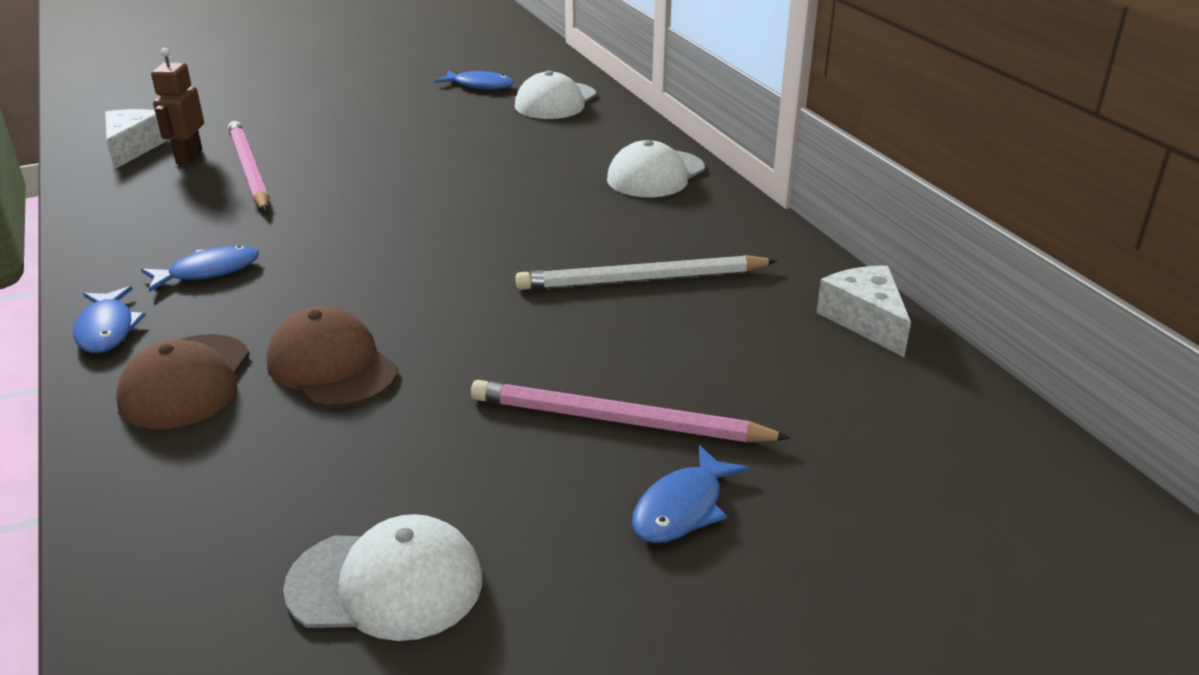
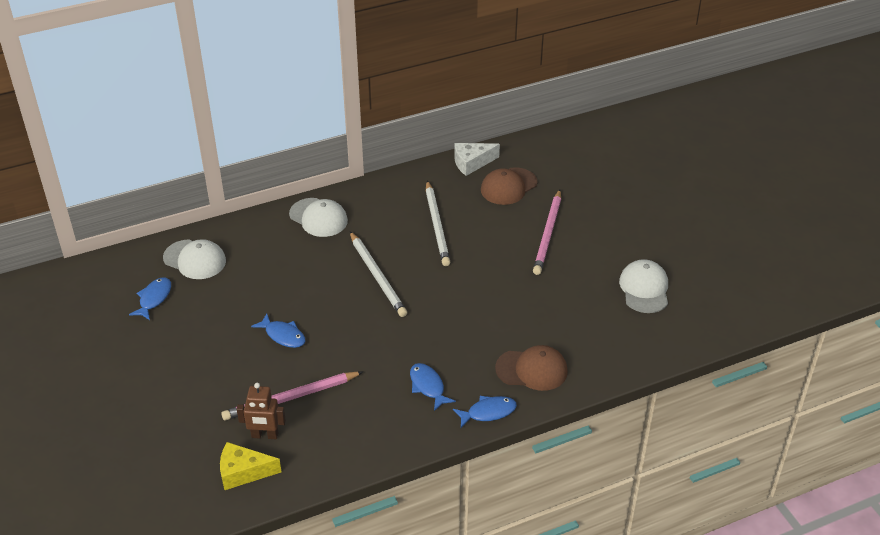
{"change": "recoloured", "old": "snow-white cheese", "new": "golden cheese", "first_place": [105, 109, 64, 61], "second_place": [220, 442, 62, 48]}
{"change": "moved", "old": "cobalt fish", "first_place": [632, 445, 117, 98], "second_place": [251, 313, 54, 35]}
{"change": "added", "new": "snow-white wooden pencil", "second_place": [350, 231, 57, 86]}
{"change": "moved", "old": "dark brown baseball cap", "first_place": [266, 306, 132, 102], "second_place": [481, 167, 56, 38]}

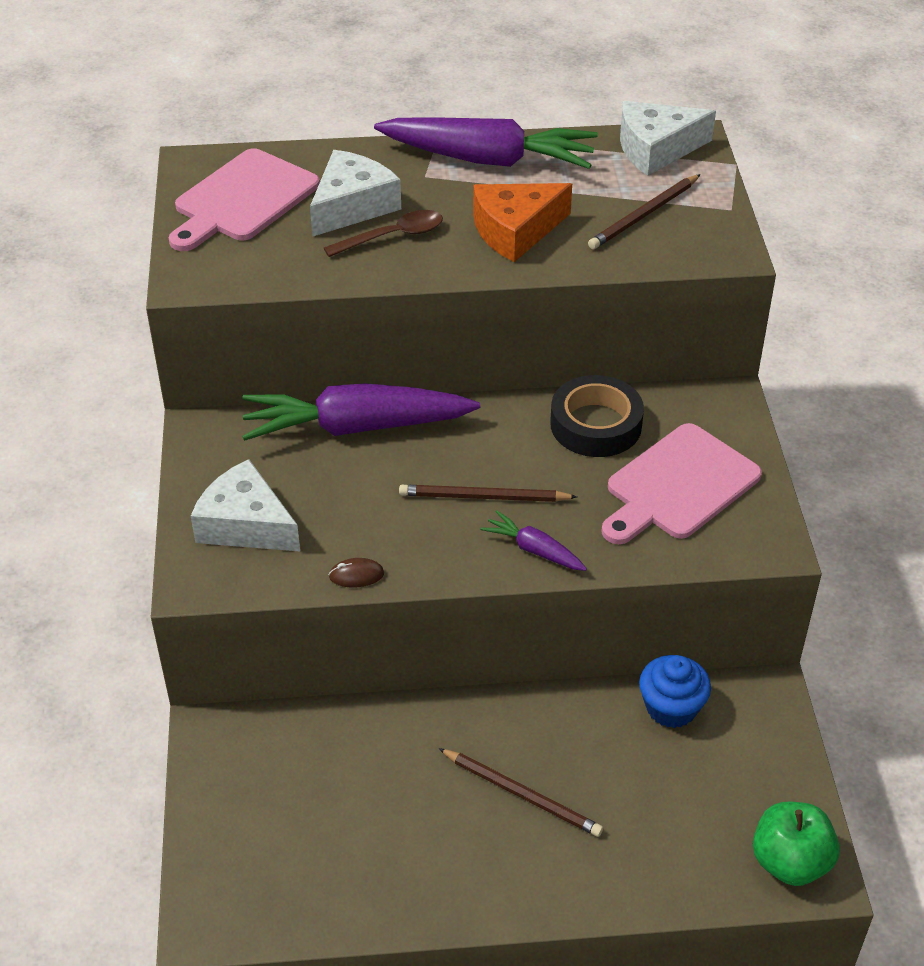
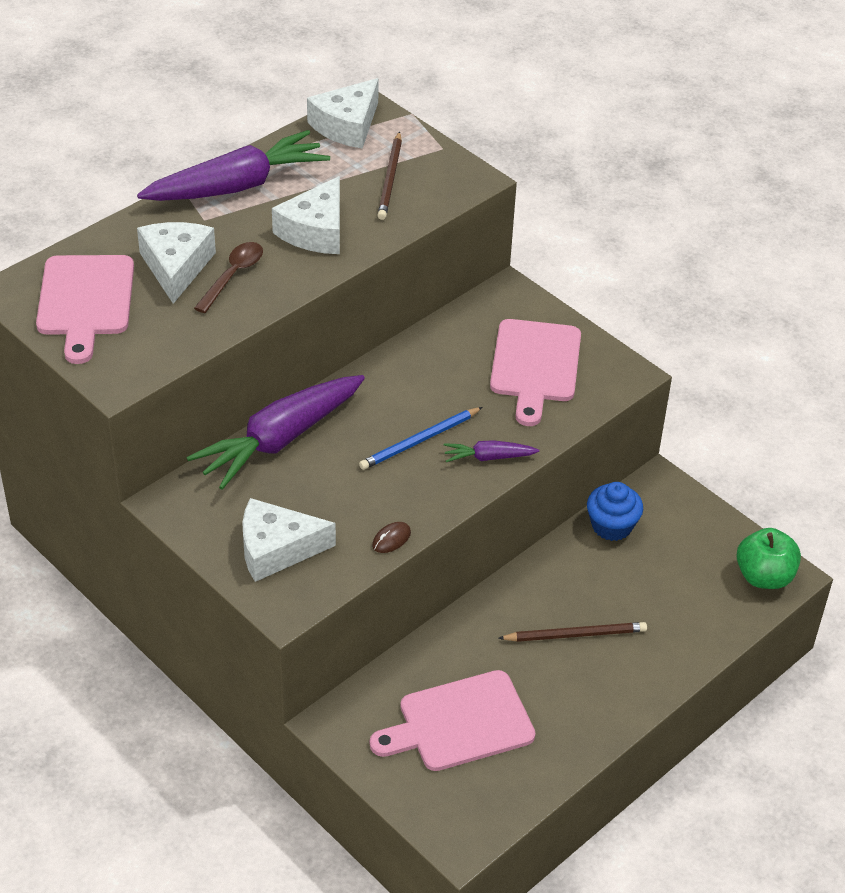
{"change": "recoloured", "old": "bright orange cheese", "new": "snow-white cheese", "first_place": [473, 183, 99, 79], "second_place": [272, 176, 68, 78]}
{"change": "recoloured", "old": "dark brown wooden pencil", "new": "cobalt wooden pencil", "first_place": [399, 485, 178, 17], "second_place": [359, 407, 124, 63]}
{"change": "added", "new": "rose-pink bread board", "second_place": [370, 670, 166, 101]}
{"change": "removed", "old": "jet-black tape", "first_place": [550, 375, 94, 82]}

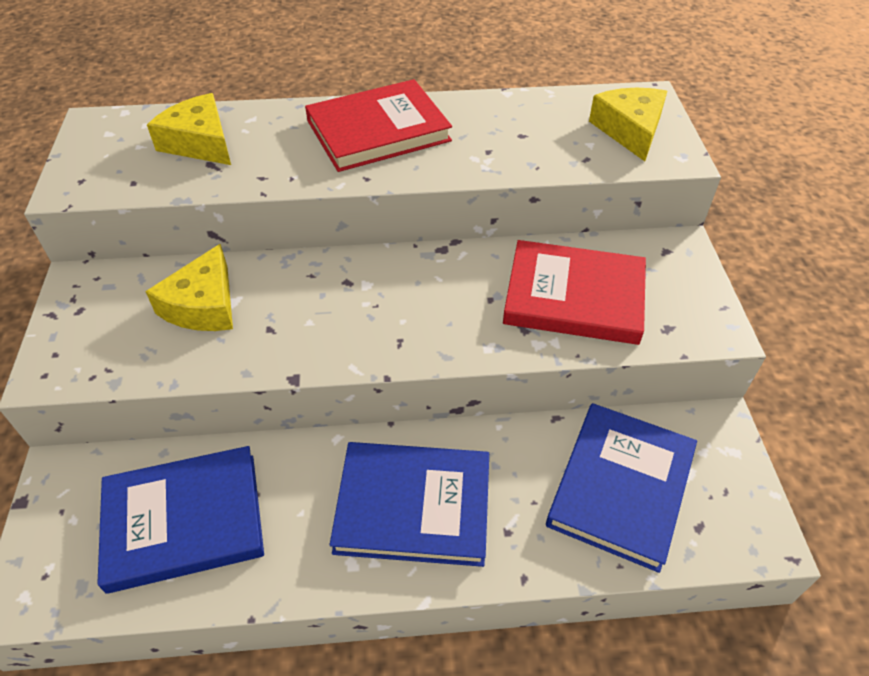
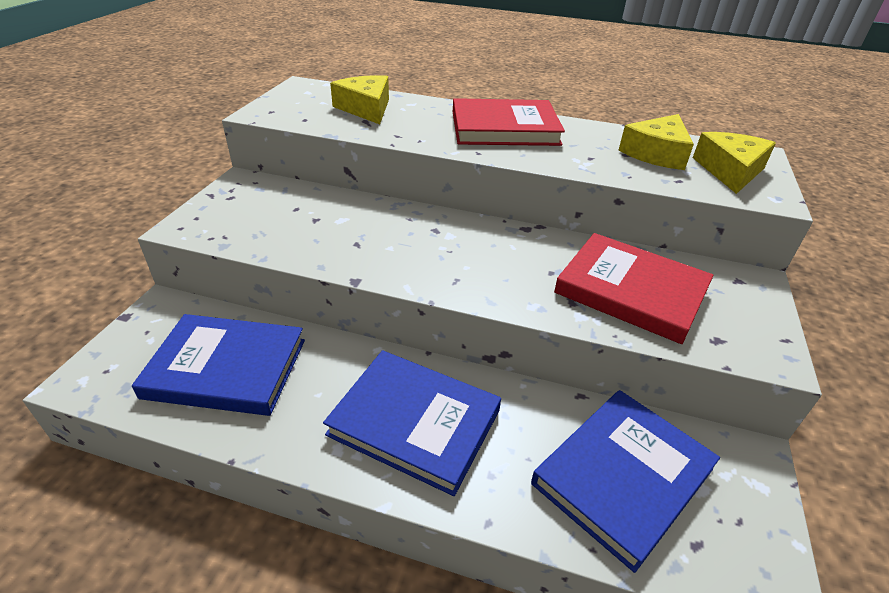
{"change": "moved", "old": "golden cheese", "first_place": [145, 244, 88, 87], "second_place": [619, 114, 75, 56]}

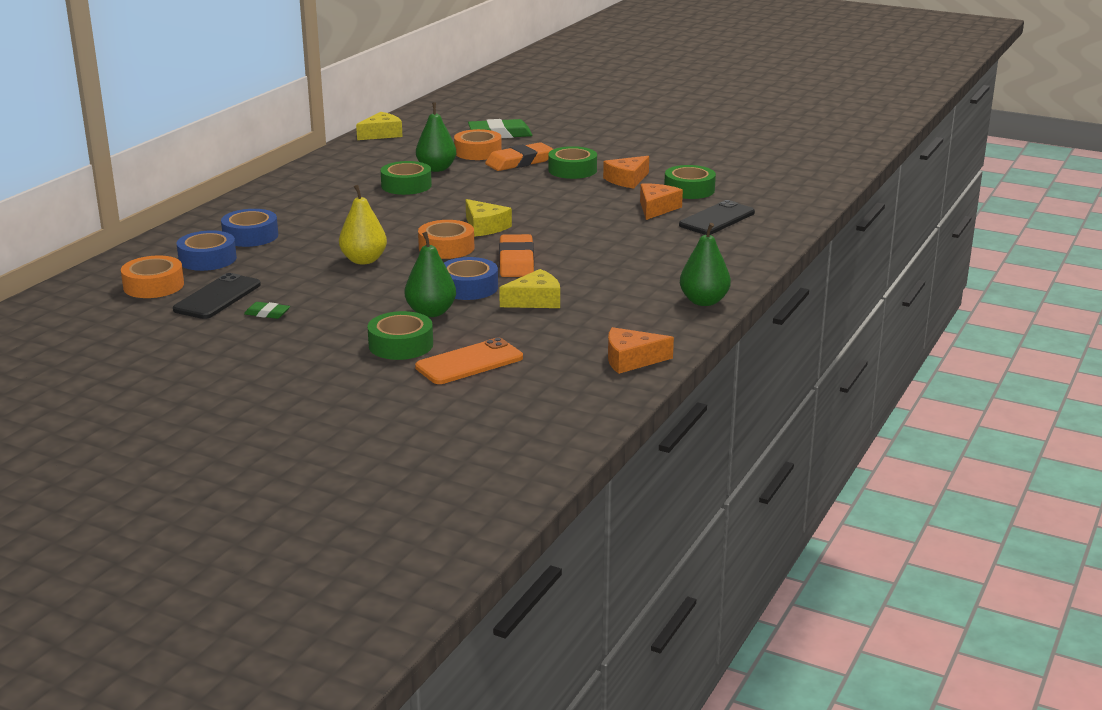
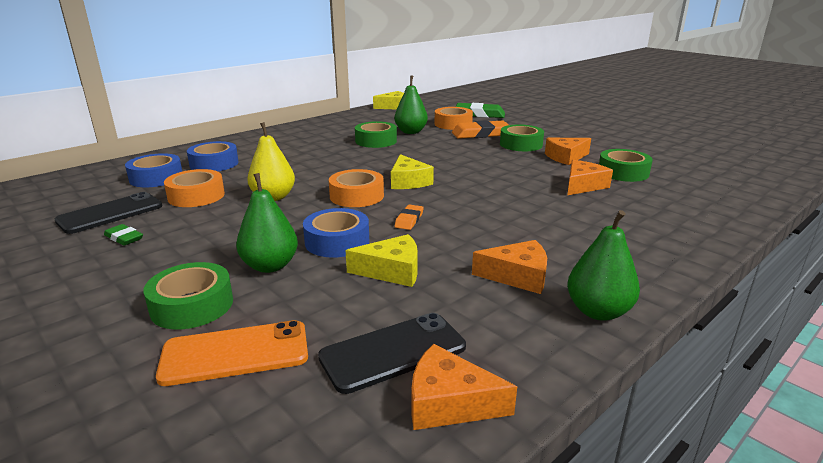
{"change": "moved", "old": "bright orange tape", "first_place": [121, 256, 63, 42], "second_place": [164, 169, 61, 38]}
{"change": "moved", "old": "jet-black smartphone", "first_place": [679, 200, 76, 35], "second_place": [318, 313, 148, 81]}
{"change": "resized", "old": "bright orange eraser", "first_place": [499, 234, 35, 43], "second_place": [394, 205, 30, 25], "factor": 0.52}
{"change": "added", "new": "bright orange cheese", "second_place": [472, 240, 75, 54]}

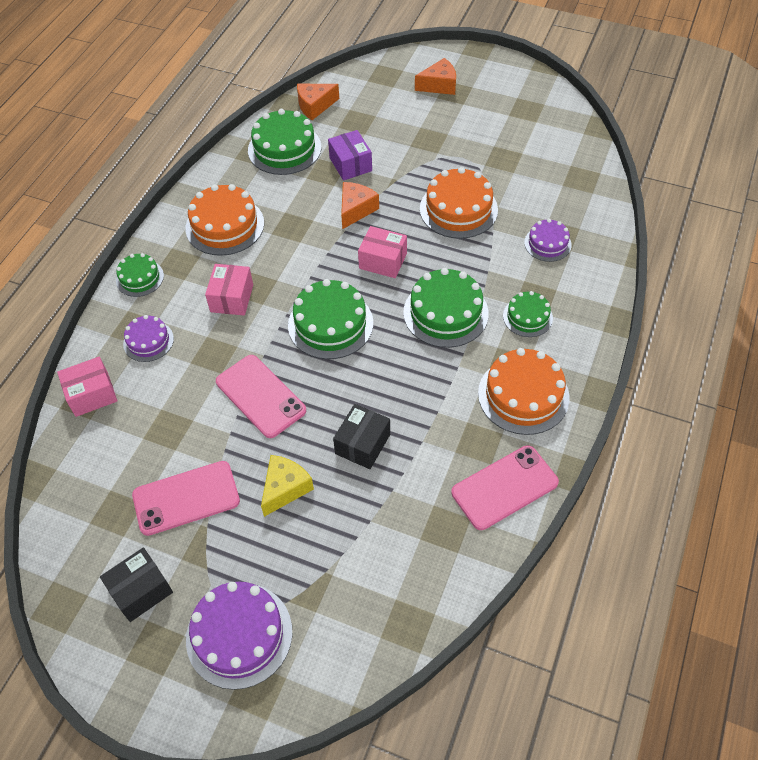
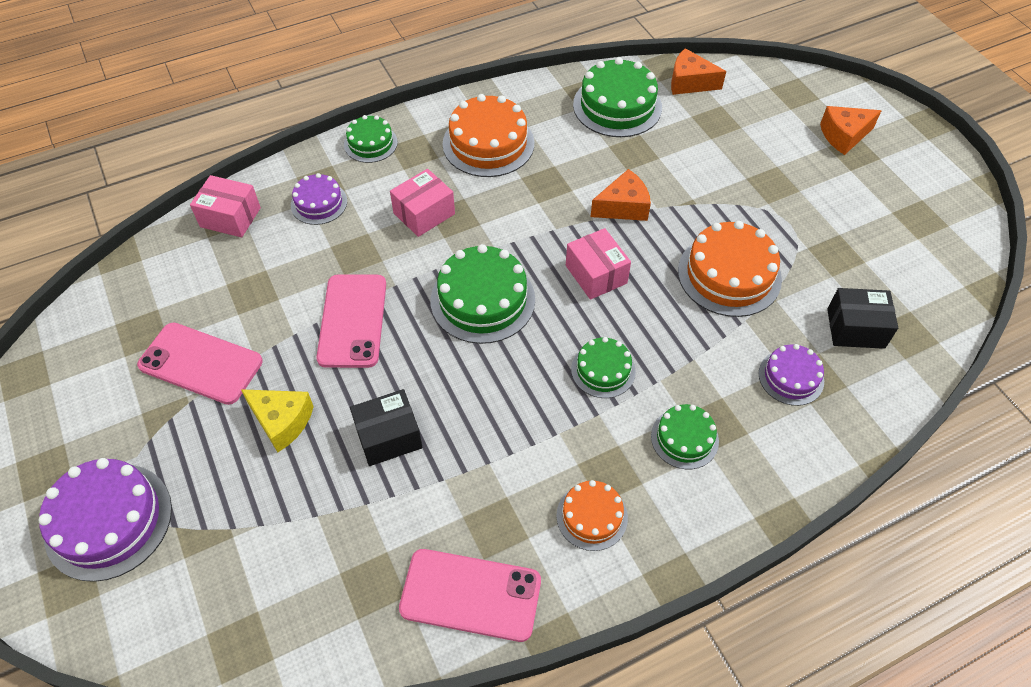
{"change": "turned", "old": "golden cheese", "first_place": [261, 455, 53, 62], "second_place": [241, 389, 73, 63], "degrees": 45}
{"change": "resized", "old": "bright orange cake", "first_place": [478, 348, 92, 87], "second_place": [556, 480, 72, 71], "factor": 0.58}
{"change": "resized", "old": "emerald cake", "first_place": [403, 268, 86, 80], "second_place": [571, 337, 65, 61], "factor": 0.58}
{"change": "turned", "old": "bright orange cheese", "first_place": [415, 58, 41, 37], "second_place": [820, 106, 62, 49], "degrees": 135}
{"change": "moved", "old": "jet-black box", "first_place": [100, 547, 73, 75], "second_place": [827, 288, 71, 61]}
{"change": "removed", "old": "violet box", "first_place": [328, 130, 44, 51]}

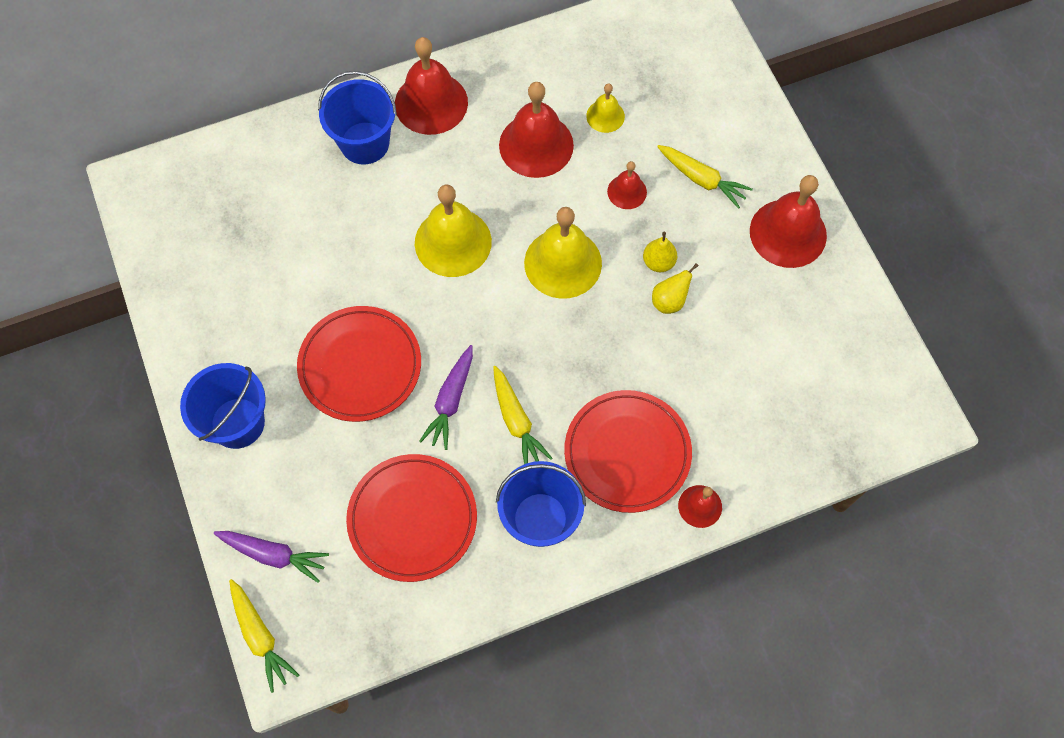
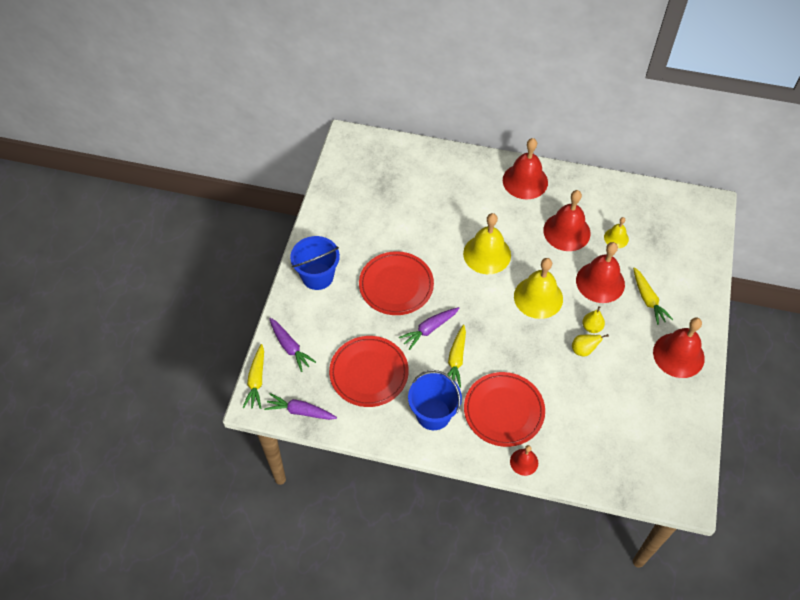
{"change": "added", "new": "violet toy carrot", "second_place": [264, 393, 73, 27]}
{"change": "resized", "old": "crimson bell", "first_place": [607, 161, 40, 48], "second_place": [576, 242, 49, 61], "factor": 1.92}
{"change": "removed", "old": "cobalt sand bucket", "first_place": [318, 71, 79, 94]}

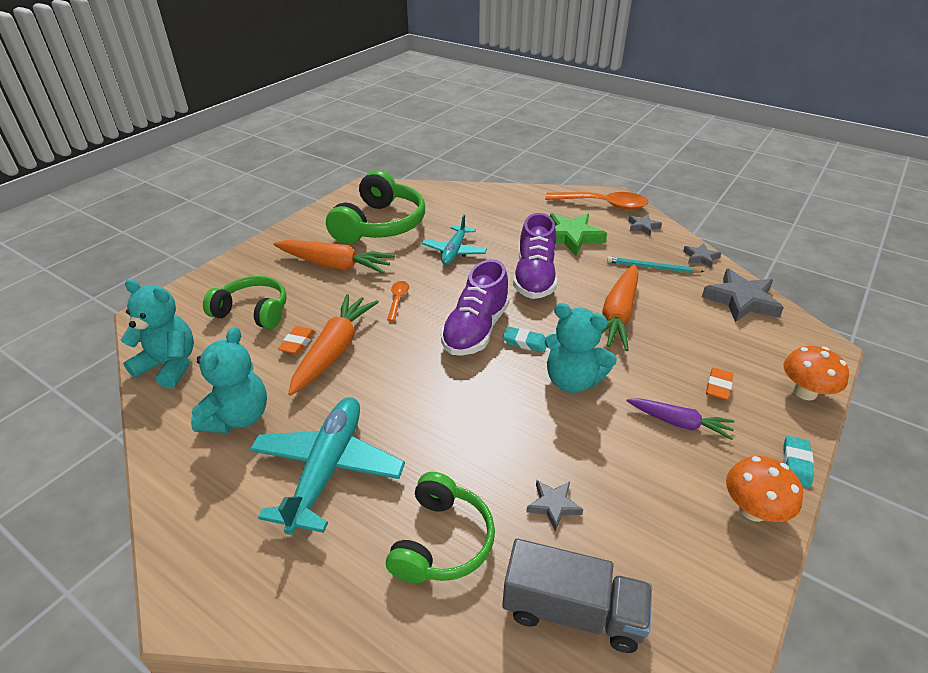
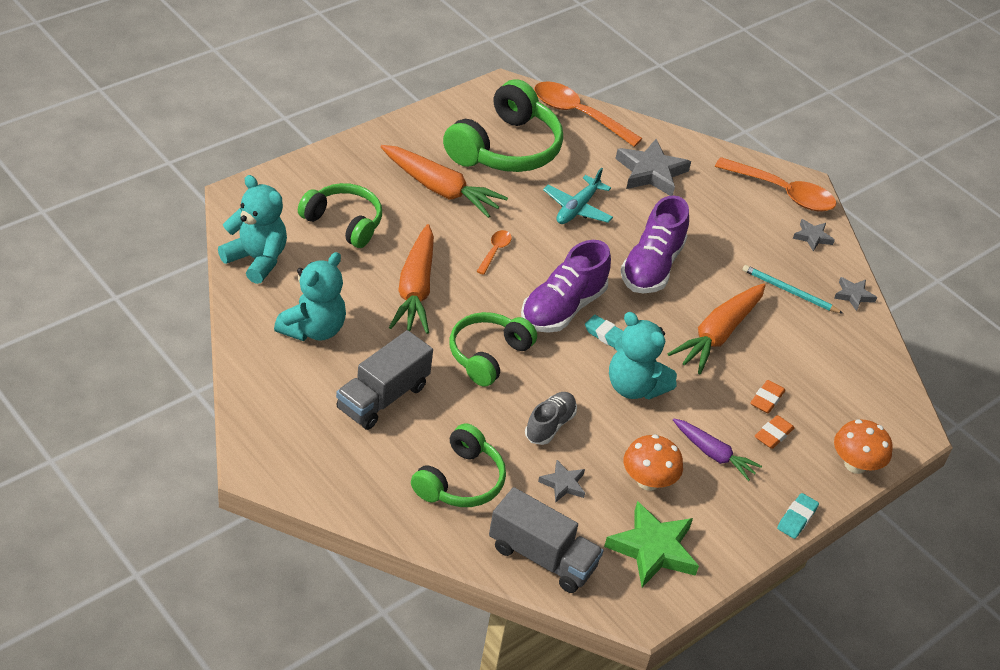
{"change": "replaced", "old": "teal toy plane", "new": "grey toy truck", "first_place": [249, 397, 156, 138], "second_place": [336, 330, 97, 100]}
{"change": "turned", "old": "bright orange toy carrot", "first_place": [288, 294, 91, 102], "second_place": [389, 224, 45, 110], "degrees": 150}
{"change": "added", "new": "emerald headset", "second_place": [450, 312, 87, 75]}
{"change": "added", "new": "grey shoe", "second_place": [525, 392, 52, 53]}
{"change": "added", "new": "bright orange spoon", "second_place": [534, 81, 108, 66]}
{"change": "moved", "old": "emerald star", "first_place": [550, 213, 57, 42], "second_place": [604, 501, 95, 86]}
{"change": "moved", "old": "grey star", "first_place": [702, 268, 82, 55], "second_place": [615, 139, 76, 57]}
{"change": "moved", "old": "bright orange mushroom", "first_place": [726, 456, 77, 66], "second_place": [624, 434, 59, 57]}
{"change": "moved", "old": "bright orange eraser", "first_place": [278, 326, 37, 28], "second_place": [750, 380, 35, 33]}

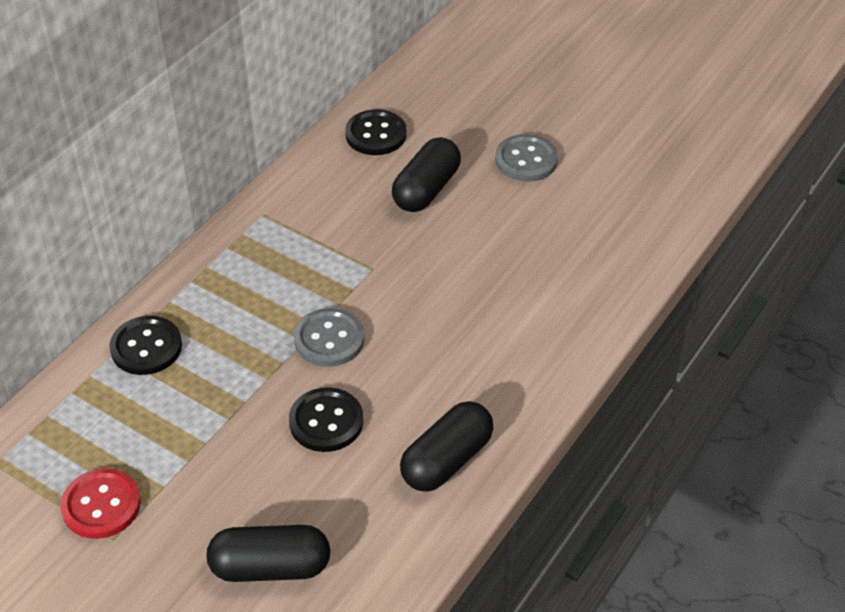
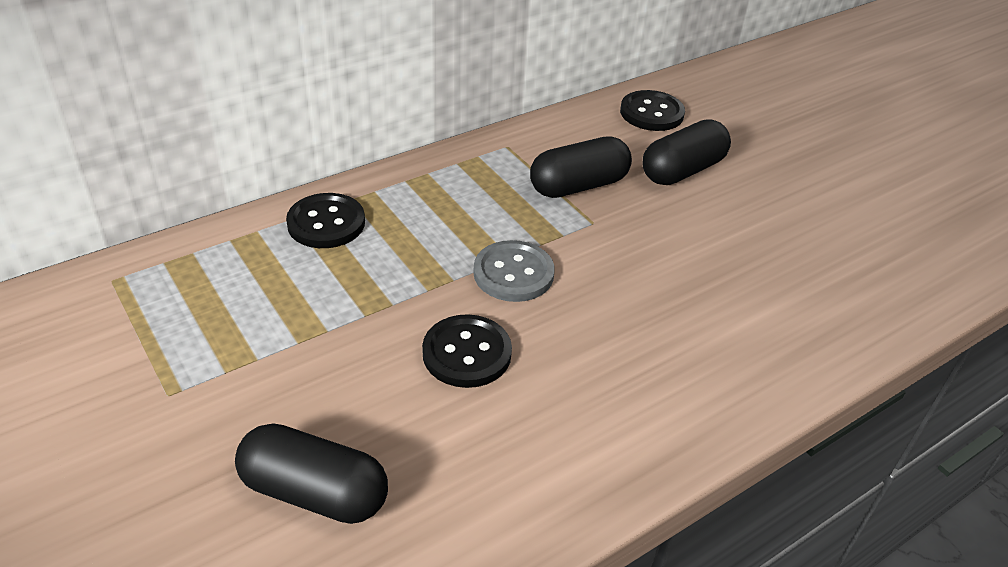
{"change": "moved", "old": "jet-black capsule", "first_place": [400, 401, 94, 91], "second_place": [530, 136, 102, 62]}
{"change": "removed", "old": "crimson shirt button", "first_place": [60, 468, 81, 71]}
{"change": "removed", "old": "grey shirt button", "first_place": [495, 134, 63, 48]}

